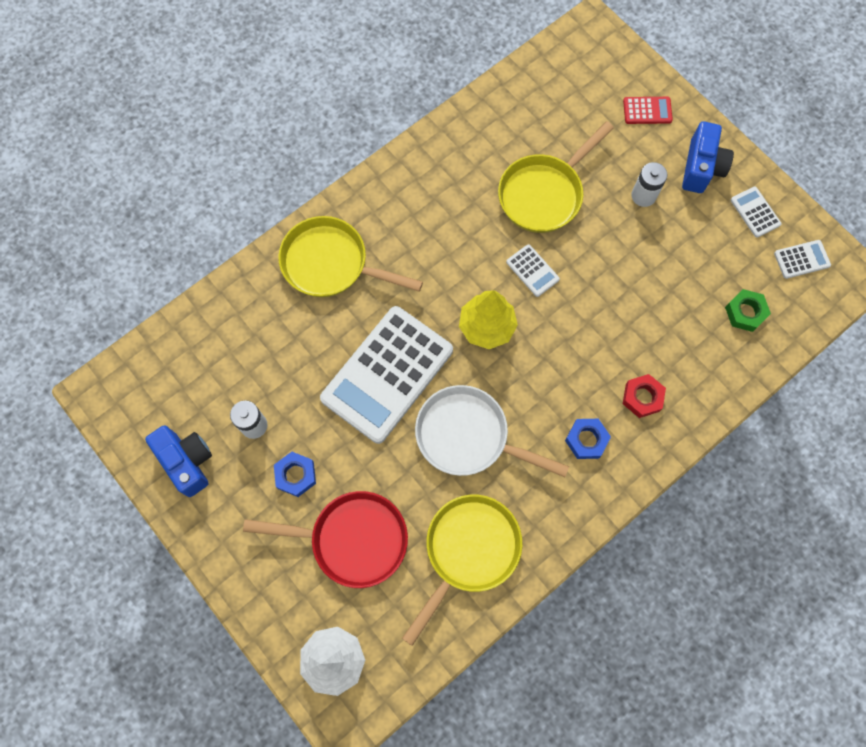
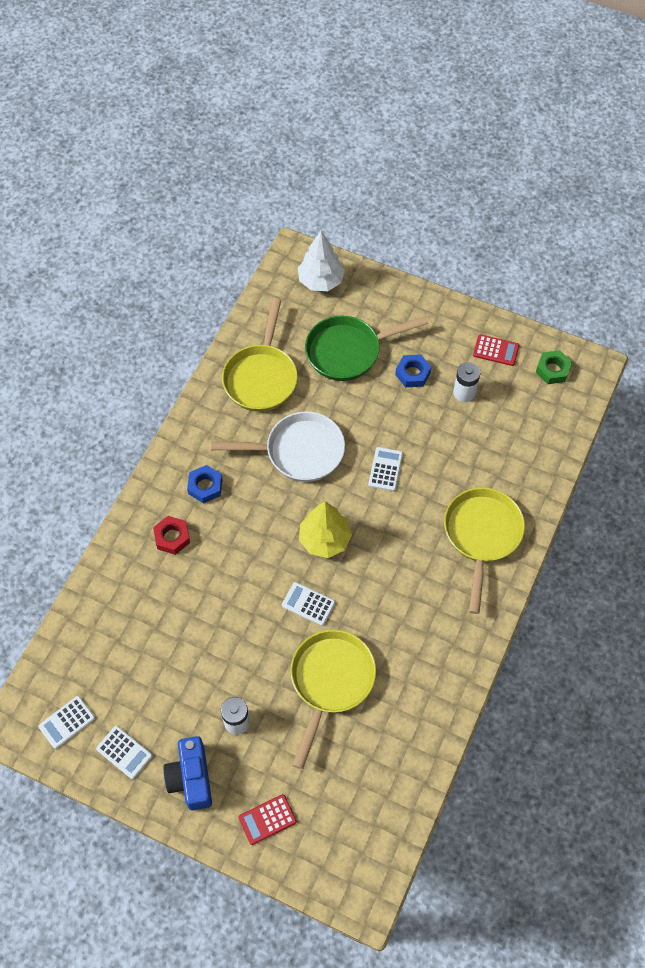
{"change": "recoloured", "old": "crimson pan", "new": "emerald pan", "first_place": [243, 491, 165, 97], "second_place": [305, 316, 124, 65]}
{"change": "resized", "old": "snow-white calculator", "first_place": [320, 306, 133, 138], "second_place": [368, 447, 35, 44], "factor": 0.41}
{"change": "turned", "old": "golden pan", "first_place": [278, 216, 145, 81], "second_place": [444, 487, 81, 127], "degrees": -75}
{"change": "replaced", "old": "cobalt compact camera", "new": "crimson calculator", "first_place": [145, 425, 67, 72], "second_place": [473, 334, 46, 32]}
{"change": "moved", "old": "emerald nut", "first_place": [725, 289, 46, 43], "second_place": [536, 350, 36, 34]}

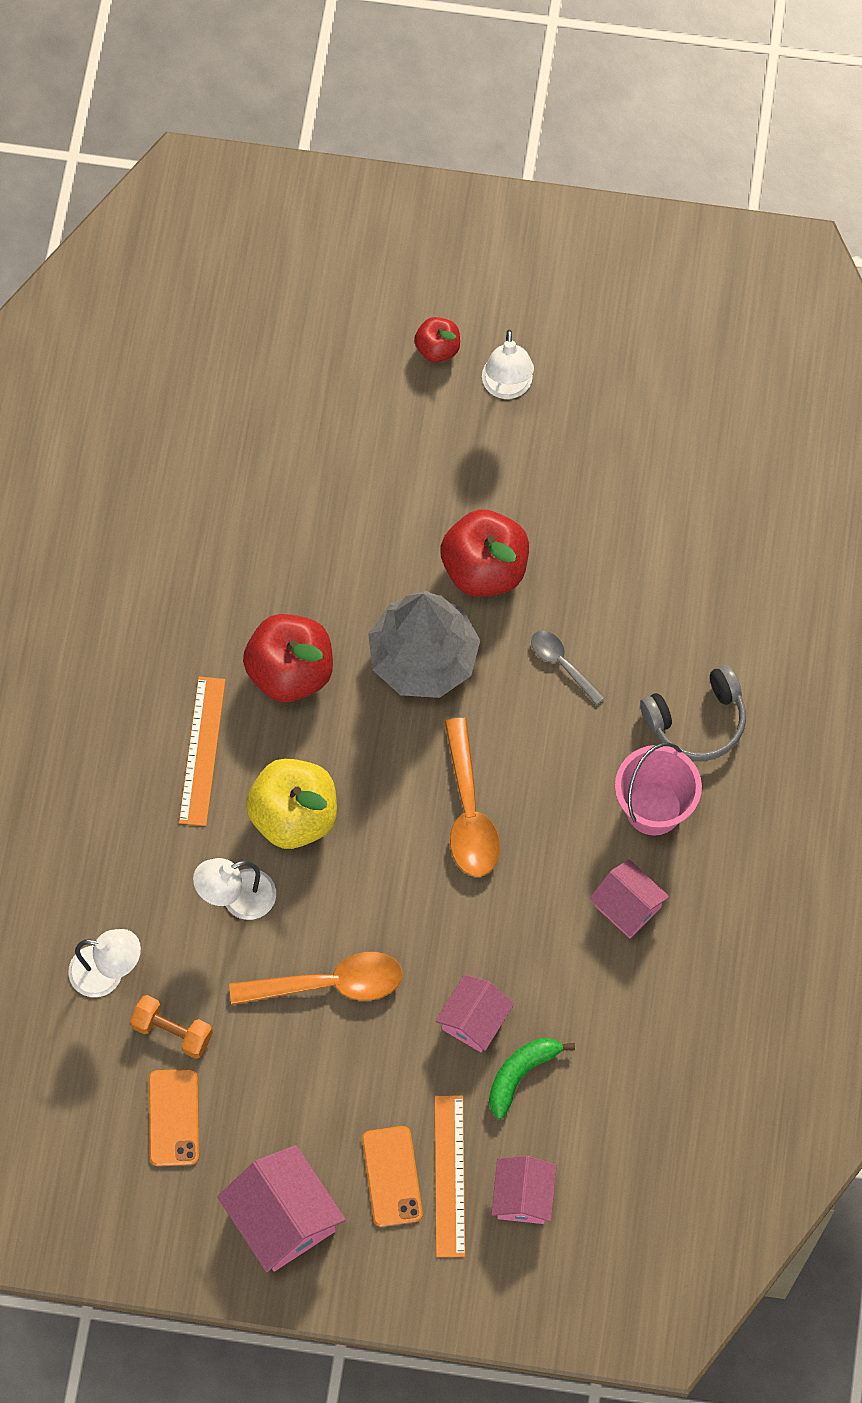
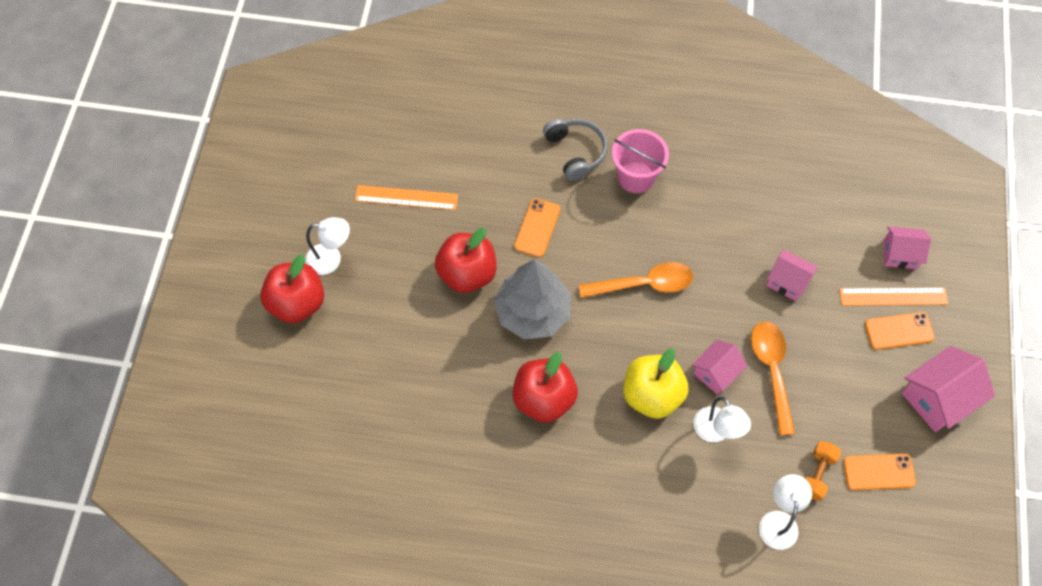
{"change": "resized", "old": "crimson apple fruit", "first_place": [414, 317, 46, 45], "second_place": [260, 255, 64, 68], "factor": 1.87}
{"change": "moved", "old": "bright orange straightedge", "first_place": [179, 677, 47, 149], "second_place": [355, 185, 103, 25]}
{"change": "replaced", "old": "grey spoon", "new": "bright orange smartphone", "first_place": [531, 631, 74, 74], "second_place": [514, 198, 46, 59]}
{"change": "moved", "old": "rose-pink toy house", "first_place": [590, 859, 80, 79], "second_place": [692, 340, 56, 55]}
{"change": "removed", "old": "emerald banana fruit", "first_place": [489, 1038, 86, 81]}

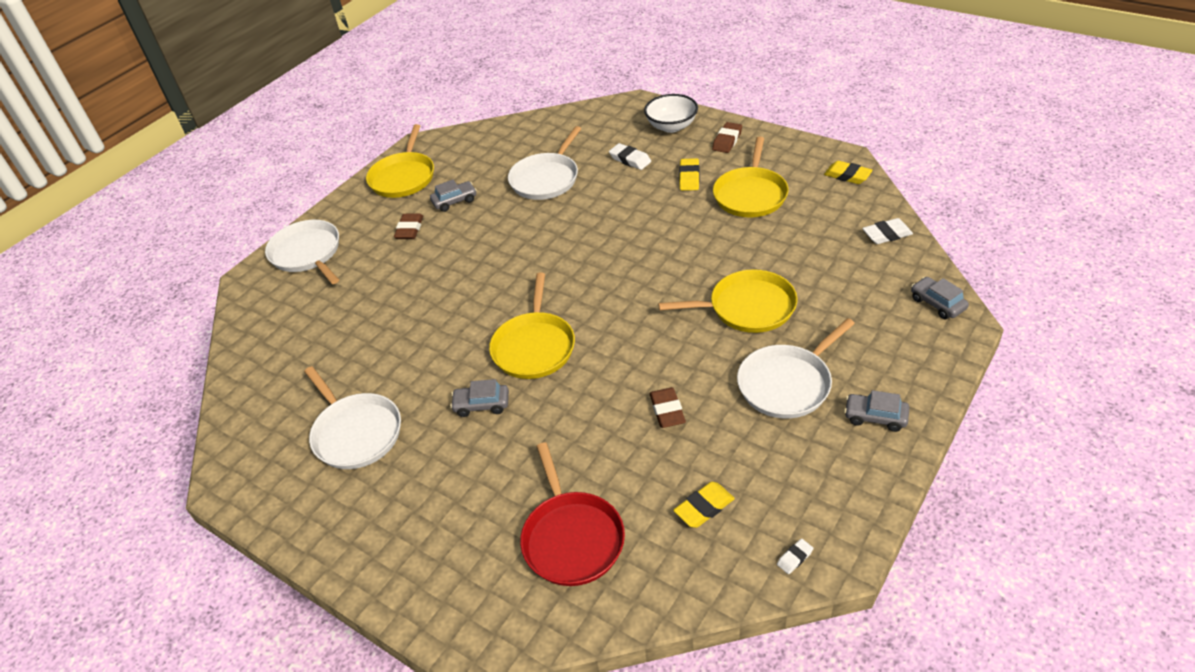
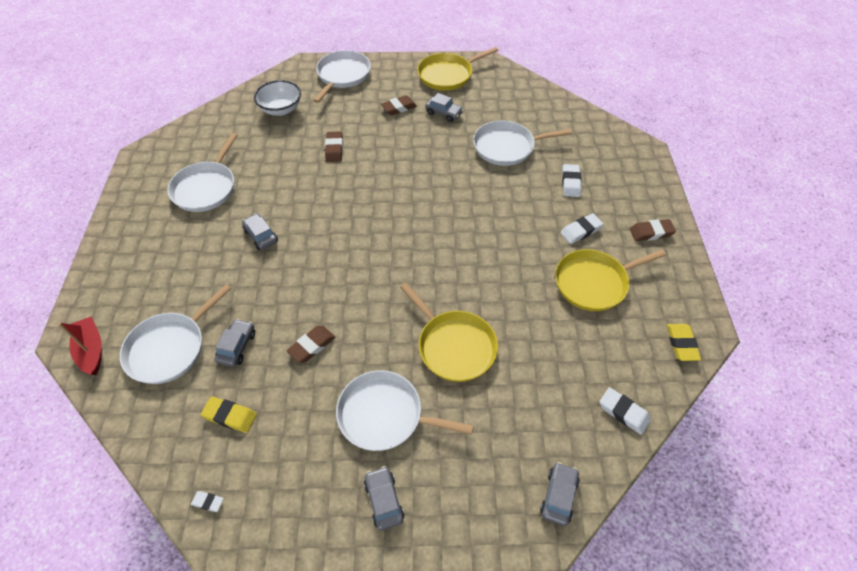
{"change": "added", "new": "crimson boat", "second_place": [58, 316, 44, 59]}
{"change": "recoloured", "old": "crimson pan", "new": "snow-white pan", "first_place": [520, 442, 105, 144], "second_place": [120, 284, 112, 100]}
{"change": "added", "new": "grey automobile", "second_place": [214, 319, 41, 48]}
{"change": "moved", "old": "snow-white serving bowl", "first_place": [644, 94, 54, 39], "second_place": [254, 80, 47, 36]}
{"change": "added", "new": "dark brown eraser", "second_place": [325, 131, 18, 31]}
{"change": "recoloured", "old": "golden eraser", "new": "snow-white eraser", "first_place": [679, 158, 21, 33], "second_place": [560, 213, 43, 31]}
{"change": "removed", "old": "golden pan", "first_place": [489, 272, 86, 107]}

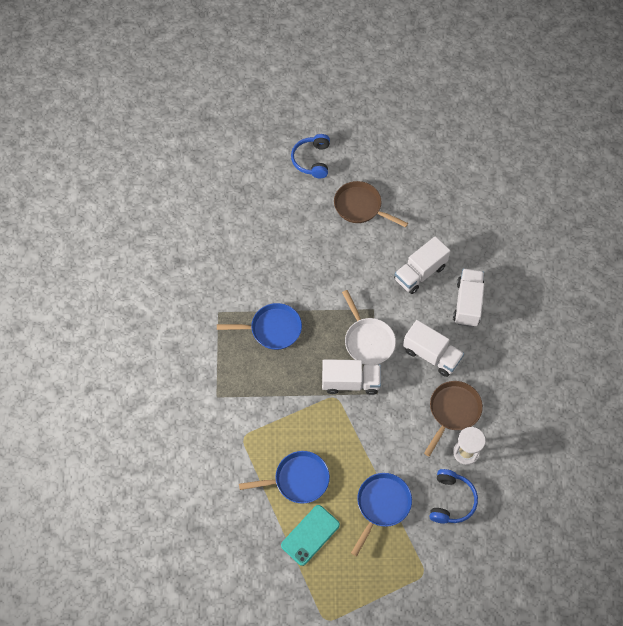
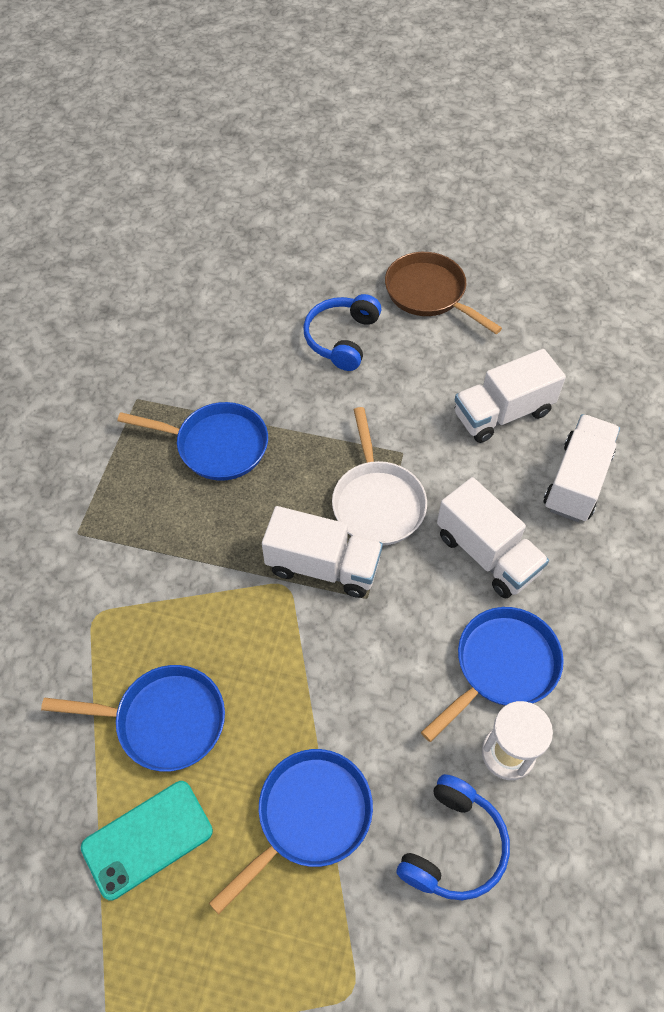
{"change": "moved", "old": "cobalt headset", "first_place": [291, 134, 39, 44], "second_place": [303, 294, 78, 77]}
{"change": "recoloured", "old": "dark brown pan", "new": "cobalt pan", "first_place": [424, 381, 59, 76], "second_place": [421, 607, 143, 135]}

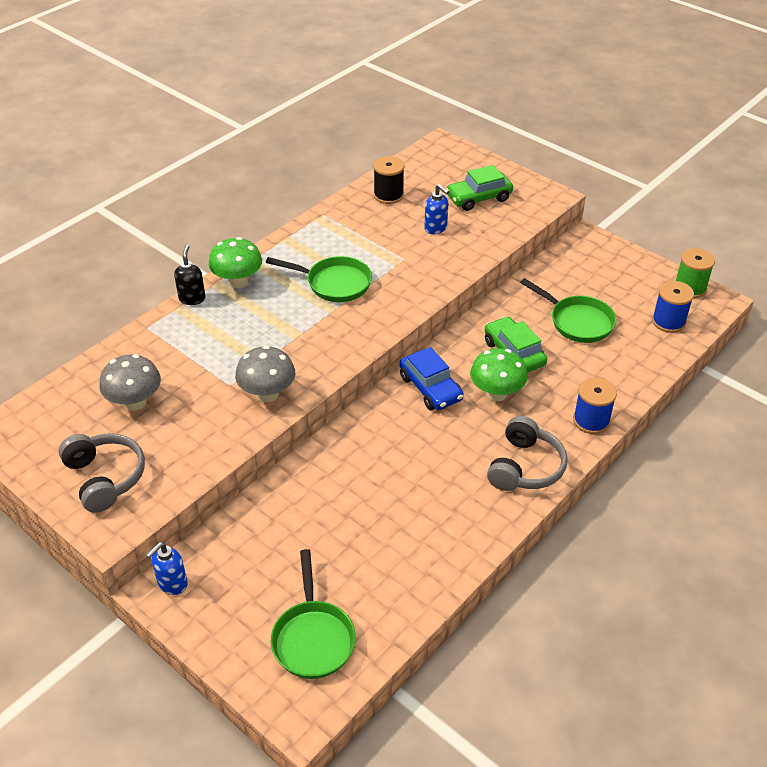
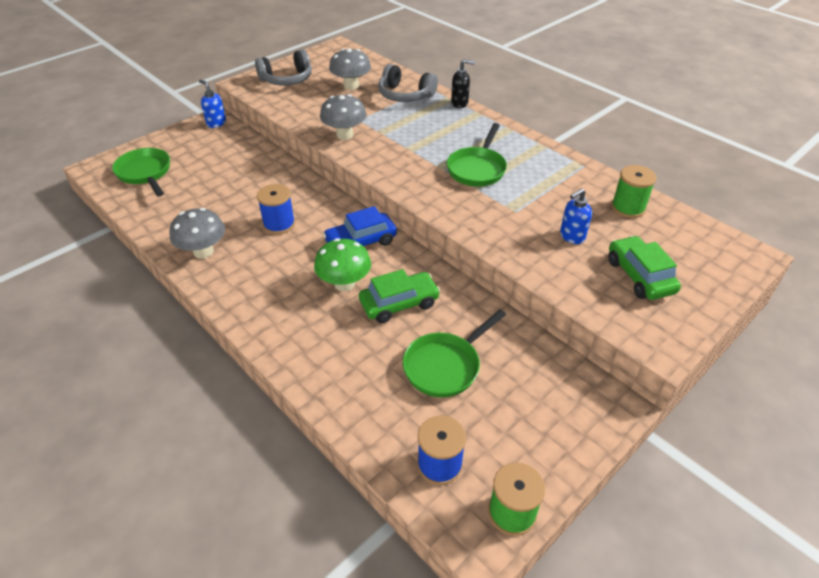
{"change": "turned", "old": "emerald pan", "first_place": [271, 549, 85, 130], "second_place": [112, 148, 58, 48], "degrees": 60}
{"change": "added", "new": "grey mushroom", "second_place": [170, 208, 55, 51]}
{"change": "moved", "old": "cobalt bobbin", "first_place": [573, 377, 44, 57], "second_place": [257, 184, 38, 50]}
{"change": "moved", "old": "grey headset", "first_place": [487, 416, 81, 75], "second_place": [378, 64, 60, 38]}
{"change": "recoloured", "old": "jet-black bobbin", "new": "emerald bobbin", "first_place": [373, 156, 32, 48], "second_place": [611, 165, 46, 53]}
{"change": "removed", "old": "emerald mushroom", "first_place": [209, 237, 53, 51]}

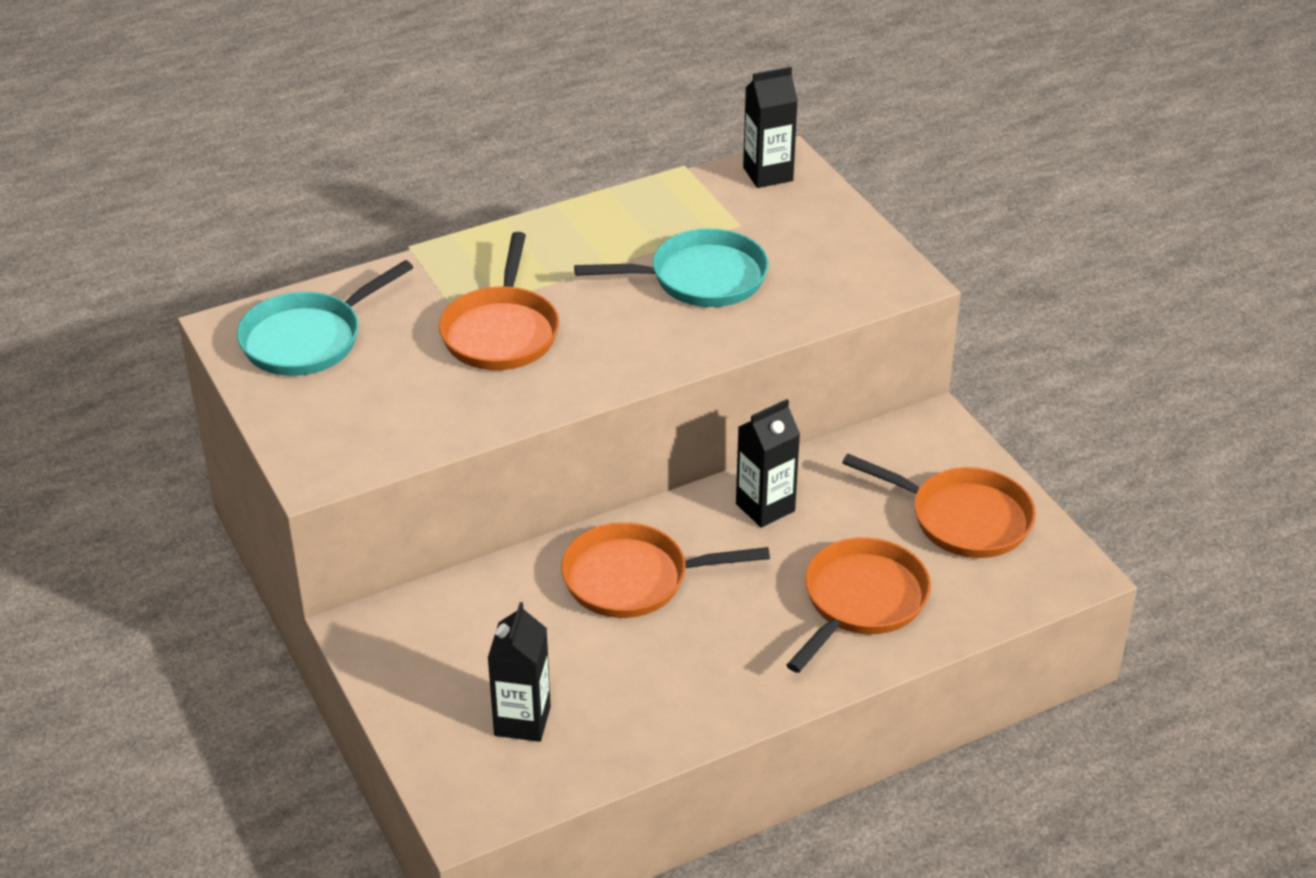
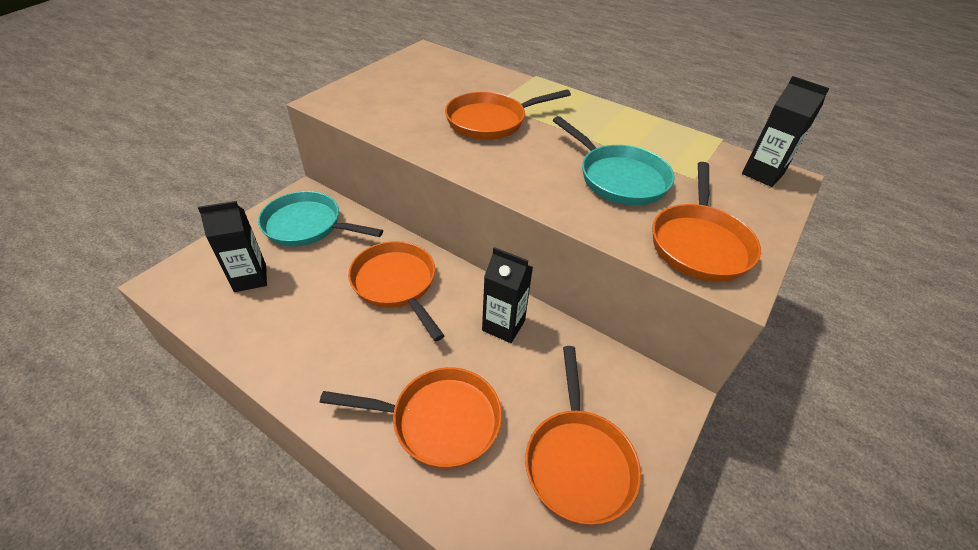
{"change": "moved", "old": "teal pan", "first_place": [237, 260, 177, 116], "second_place": [258, 191, 125, 56]}
{"change": "added", "new": "bright orange pan", "second_place": [652, 162, 109, 120]}

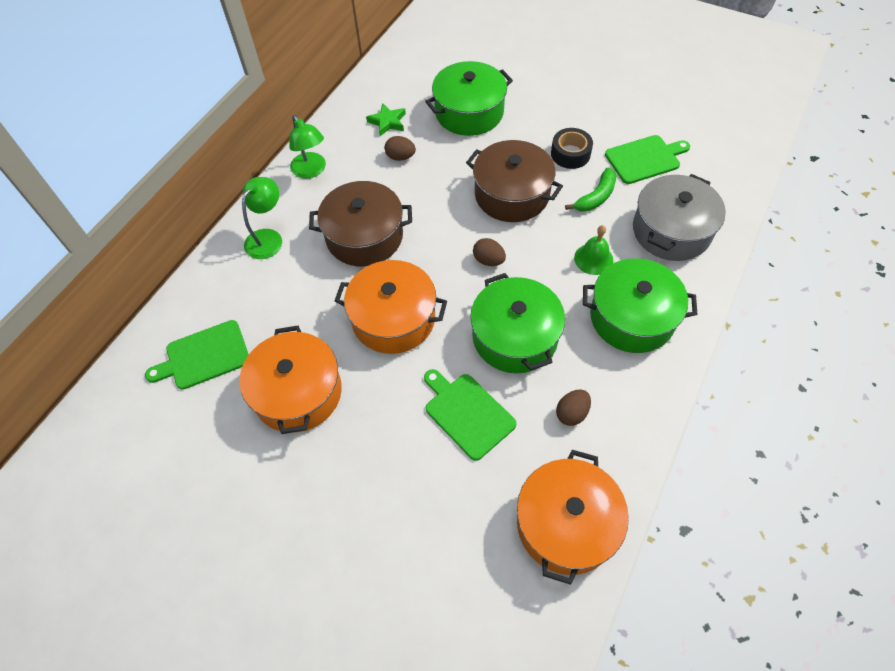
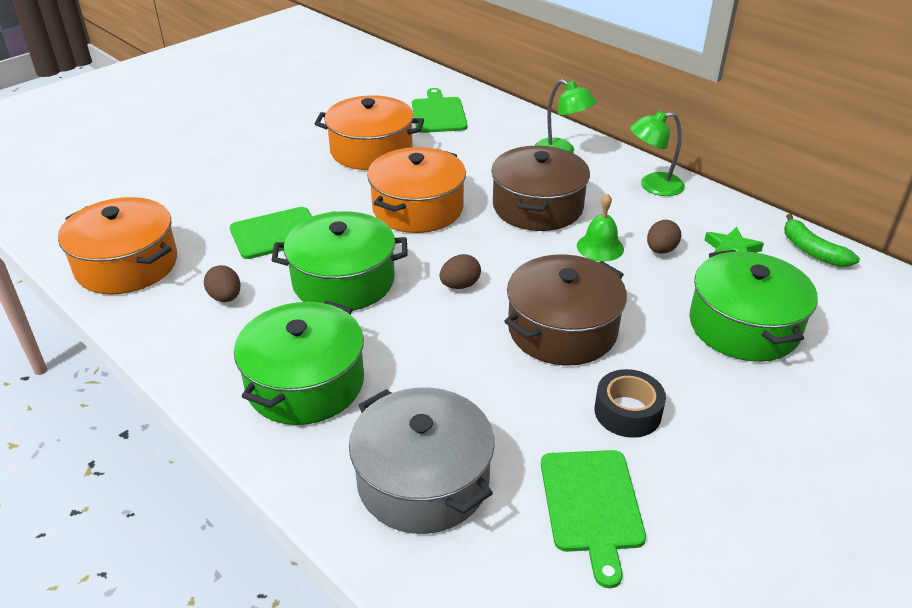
{"change": "moved", "old": "emerald bell", "first_place": [574, 225, 39, 50], "second_place": [577, 193, 47, 69]}
{"change": "moved", "old": "emerald banana fruit", "first_place": [565, 168, 51, 44], "second_place": [784, 214, 76, 53]}

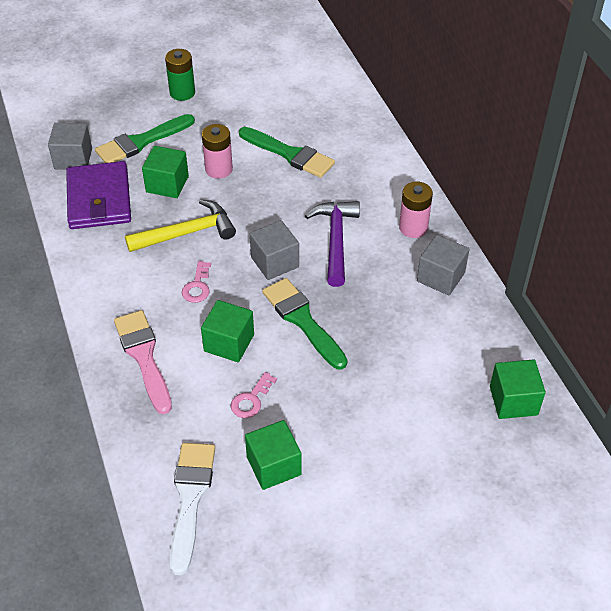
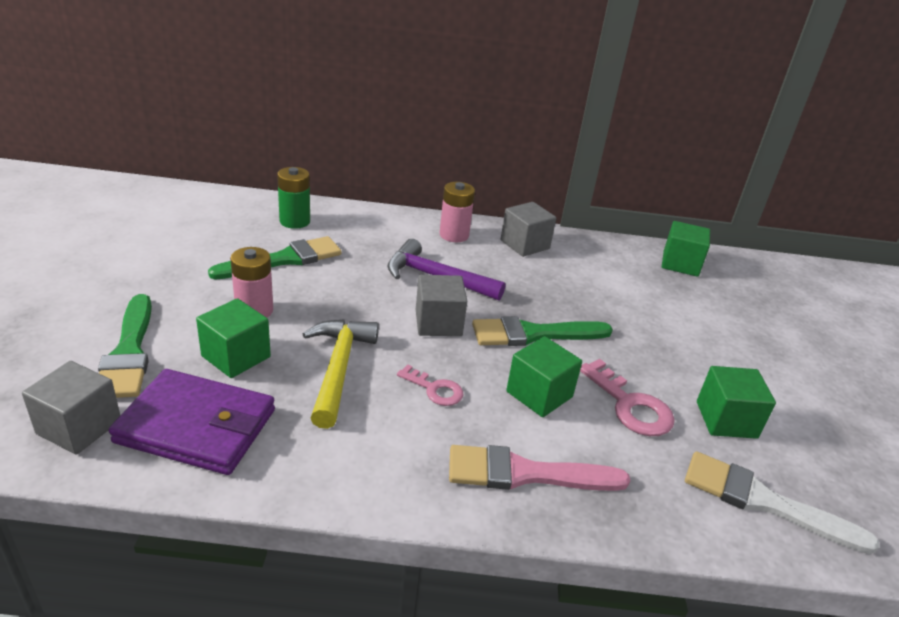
{"change": "moved", "old": "emerald battery", "first_place": [165, 49, 30, 52], "second_place": [277, 167, 33, 62]}
{"change": "resized", "old": "rose-pink latchkey", "first_place": [231, 372, 46, 46], "second_place": [580, 359, 95, 77], "factor": 1.59}

